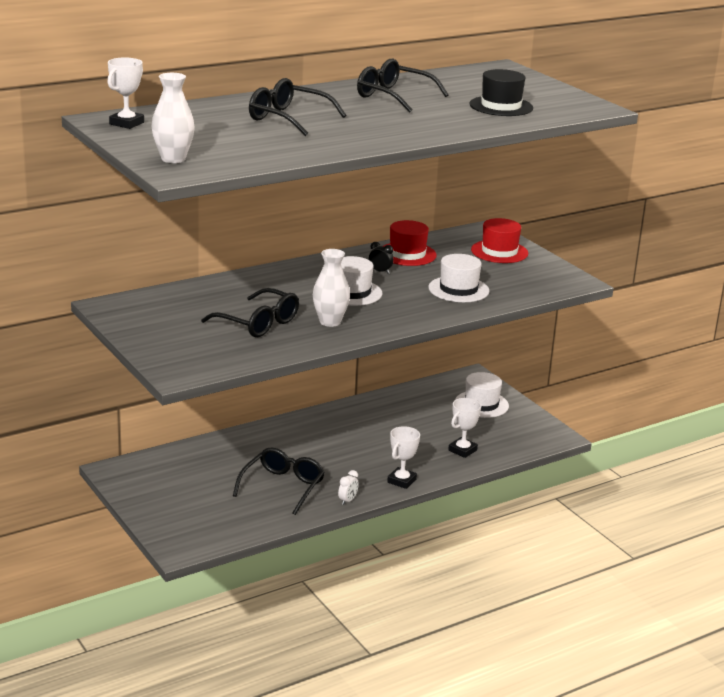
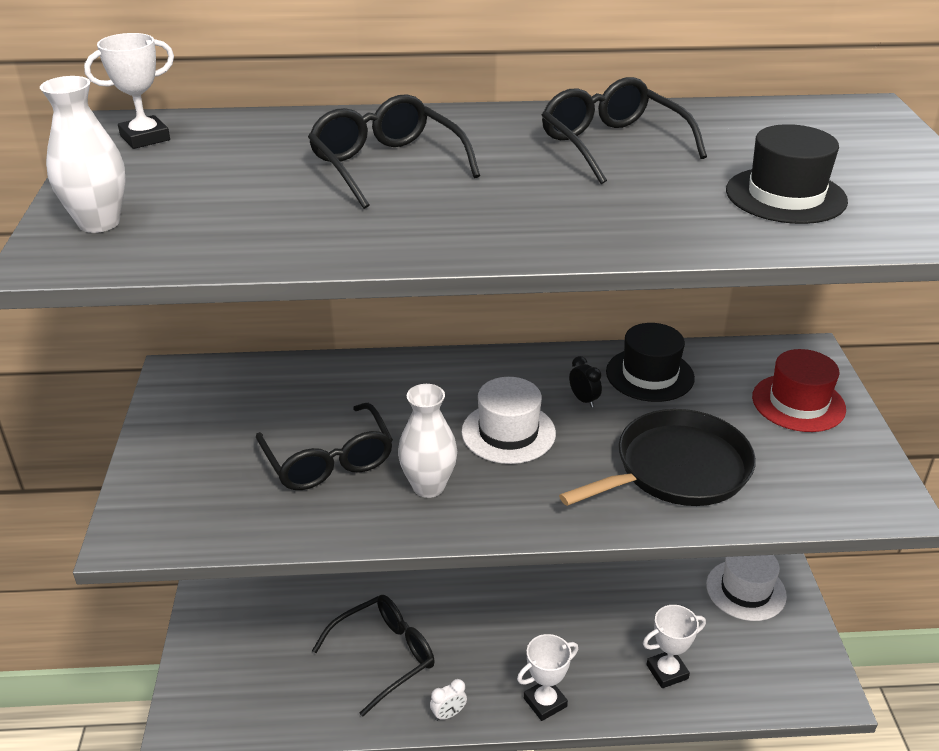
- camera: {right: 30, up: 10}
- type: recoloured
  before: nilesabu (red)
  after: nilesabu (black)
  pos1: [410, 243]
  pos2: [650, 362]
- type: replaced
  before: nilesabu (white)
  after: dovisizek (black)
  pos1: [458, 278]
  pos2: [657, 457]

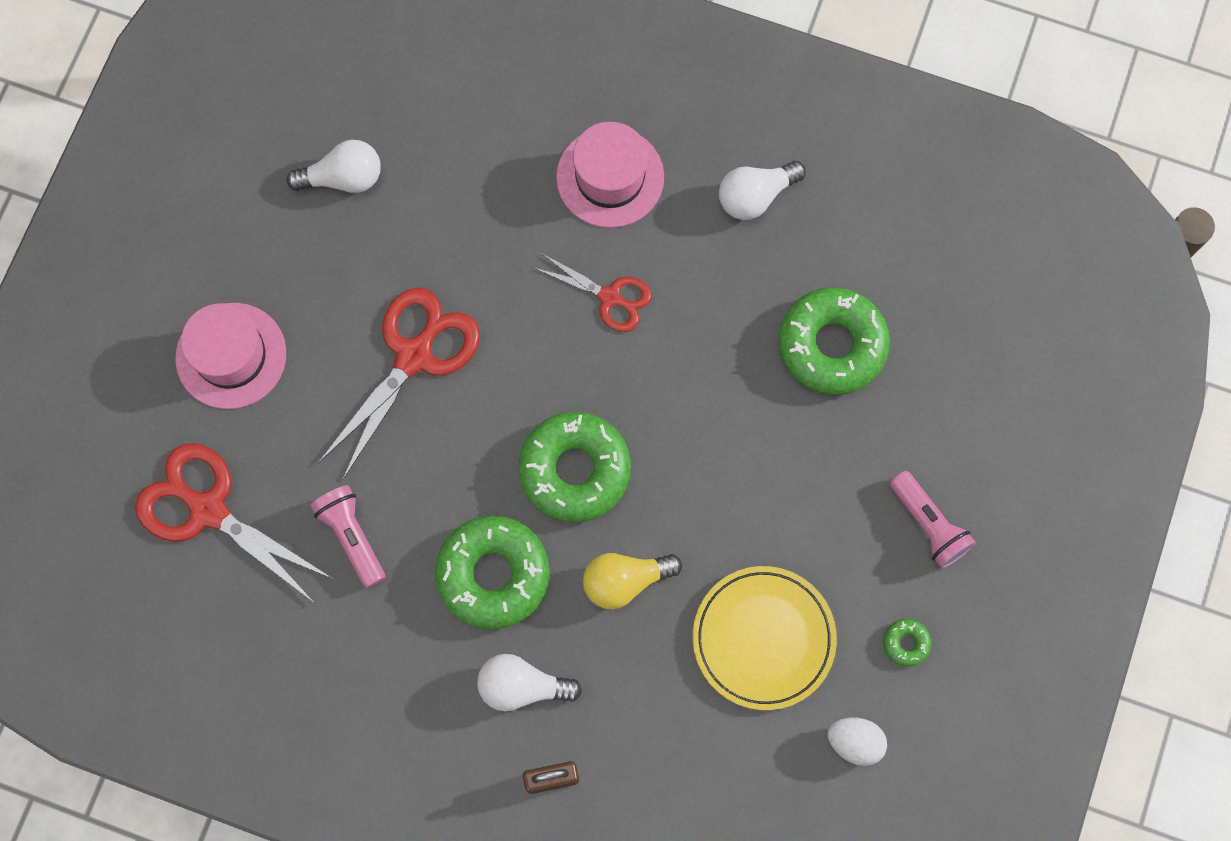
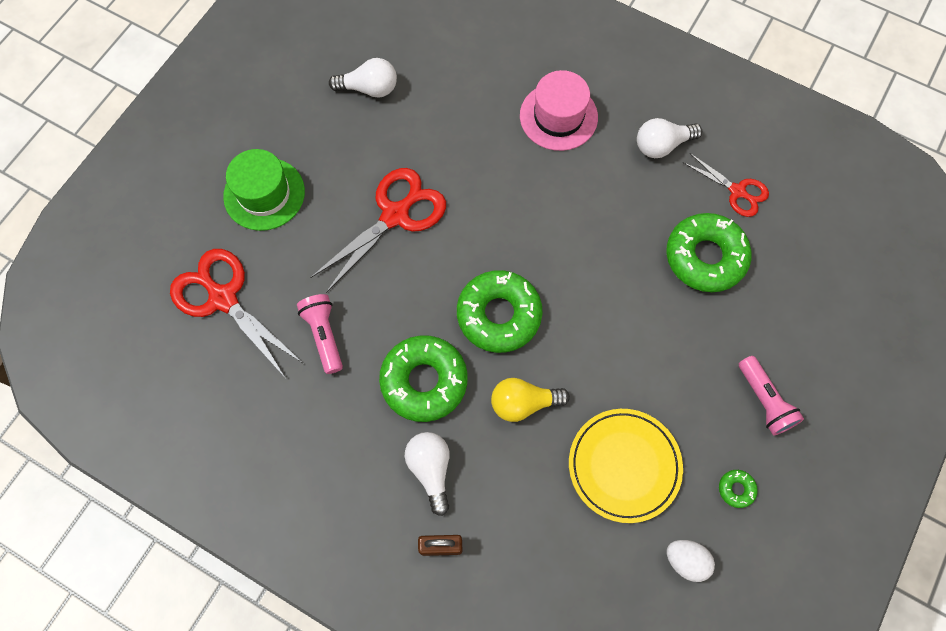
- camera: {right: 10, up: -5}
- type: moved
  before: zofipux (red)
  pos1: [593, 292]
  pos2: [726, 185]
- type: recoloured
  before: nilesabu (pink)
  after: nilesabu (green)
  pos1: [230, 356]
  pos2: [264, 190]
- type: turned
  before: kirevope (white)
  pos1: [529, 682]
  pos2: [427, 474]
  turn: 60

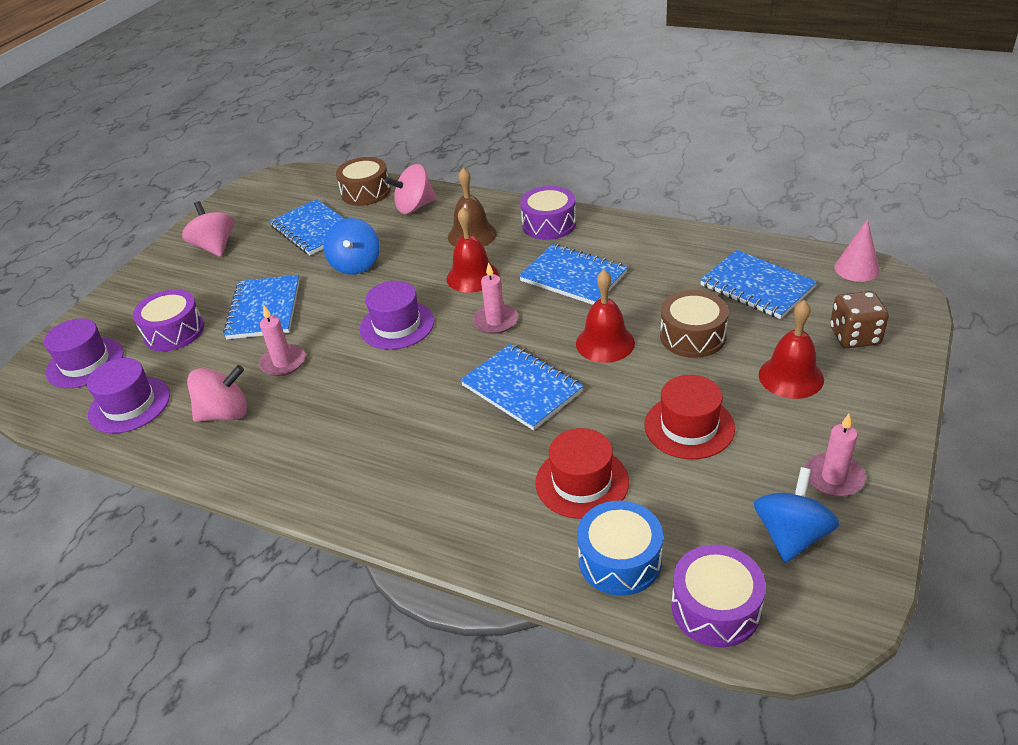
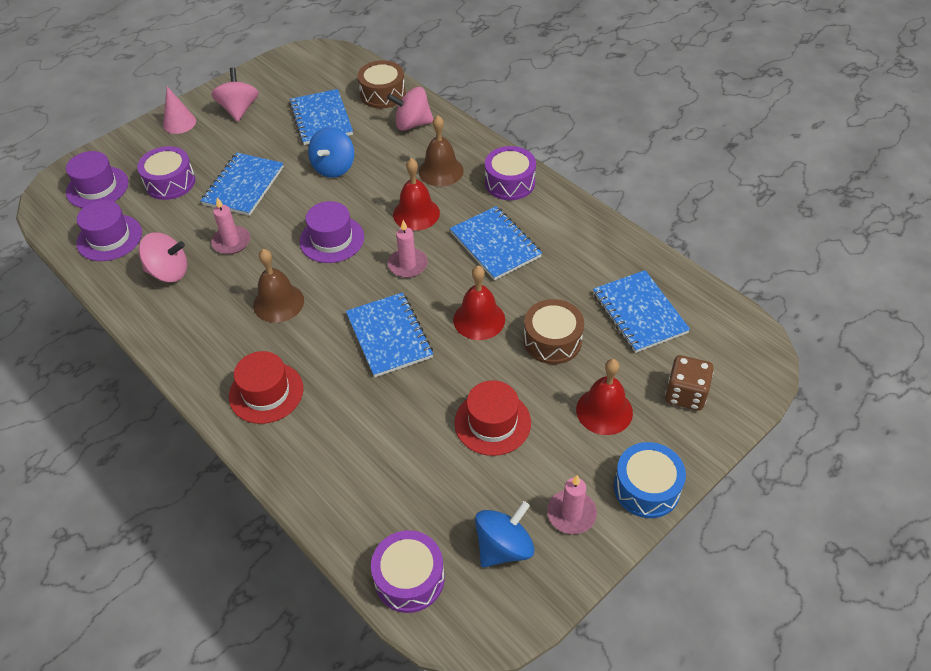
- camera: {right: 20, up: 10}
- type: moved
  before: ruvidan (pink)
  pos1: [857, 250]
  pos2: [179, 110]
- type: moved
  before: nilesabu (red)
  pos1: [582, 473]
  pos2: [266, 387]
- type: moved
  before: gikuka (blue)
  pos1: [620, 548]
  pos2: [650, 480]
- type: added
  after: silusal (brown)
  pos2: [278, 286]

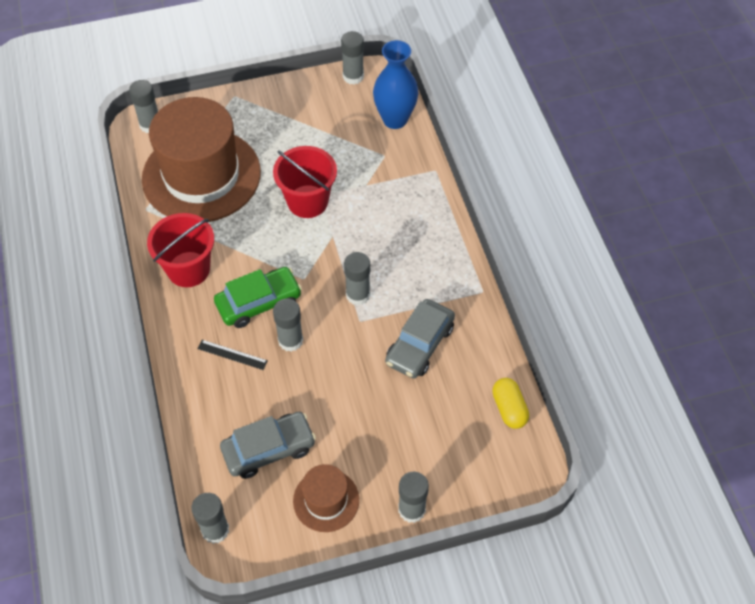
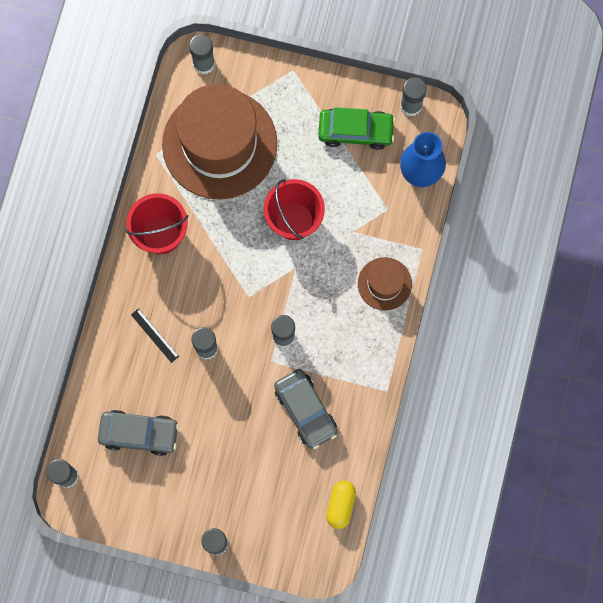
- camera: {right: 30, up: 20}
- type: moved
  before: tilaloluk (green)
  pos1: [258, 297]
  pos2: [356, 128]
- type: turned
  before: tilaloluk (grey)
  pos1: [420, 338]
  pos2: [306, 409]
  turn: -90
- type: moved
  before: nilesabu (brown)
  pos1: [326, 498]
  pos2: [385, 284]

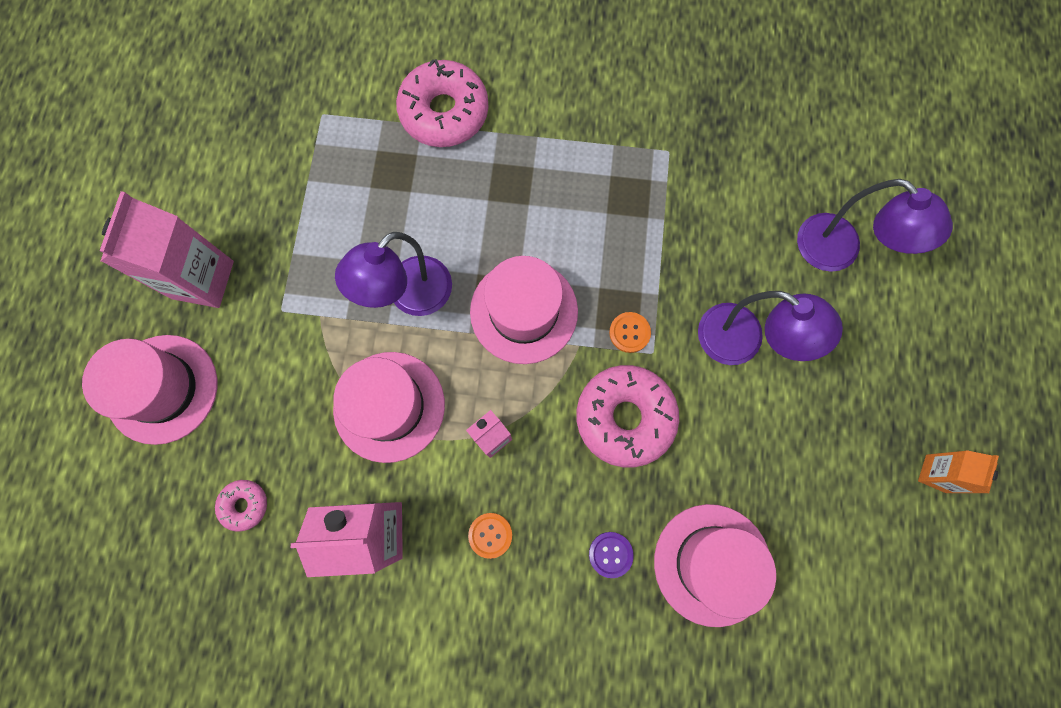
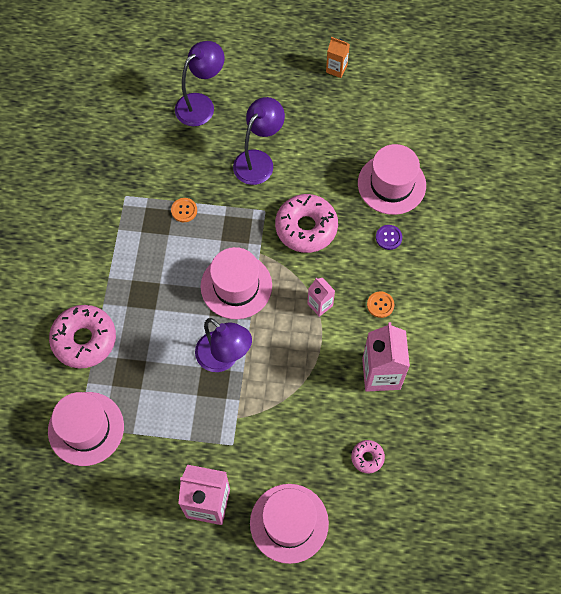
- camera: {right: -90, up: -10}
- type: moved
  before: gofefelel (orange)
  pos1: [630, 332]
  pos2: [184, 210]
- type: moved
  before: nilesabu (pink)
  pos1: [389, 407]
  pos2: [86, 429]

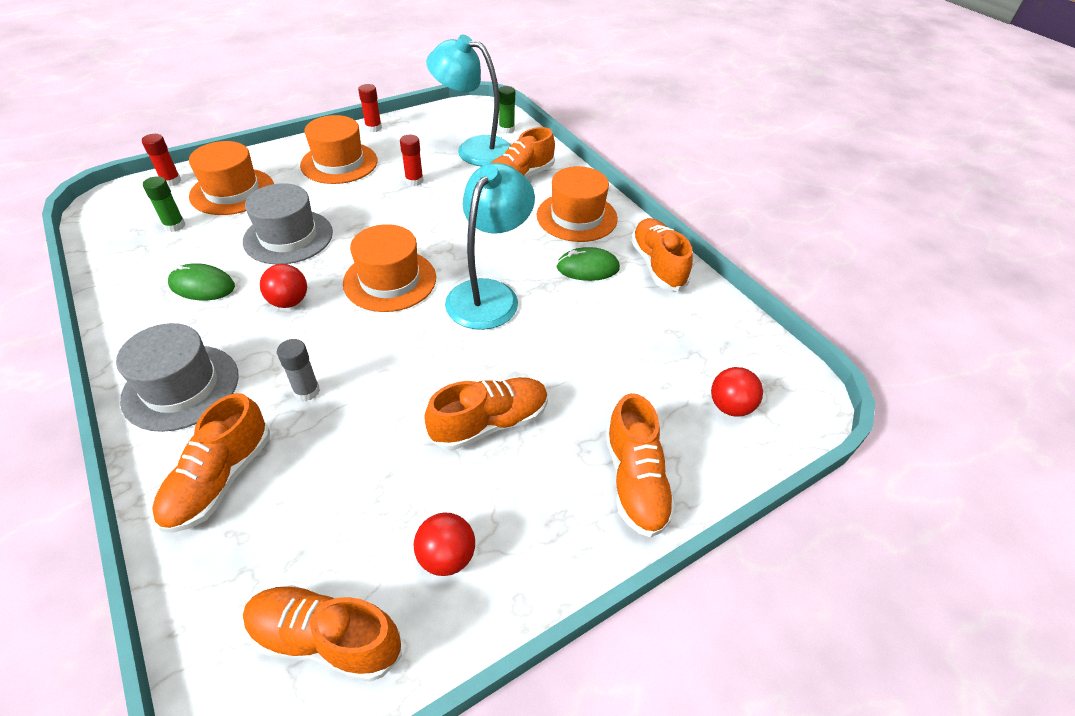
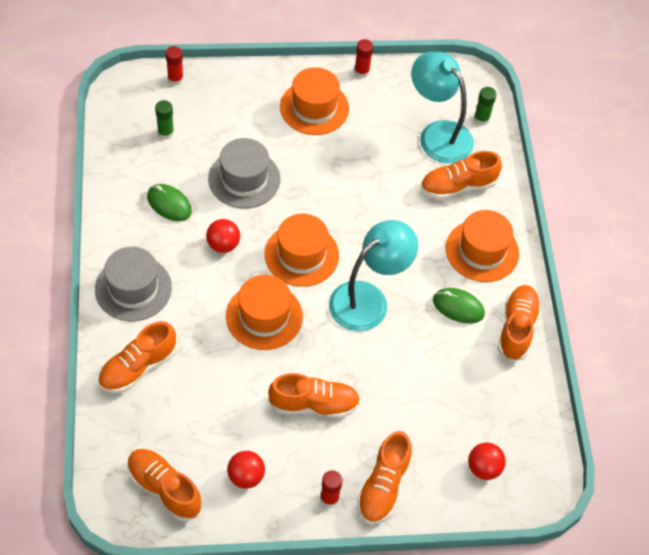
- camera: {right: 25, up: 10}
- type: moved
  before: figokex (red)
  pos1: [412, 160]
  pos2: [331, 488]
- type: moved
  before: nilesabu (orange)
  pos1: [231, 178]
  pos2: [264, 312]
- type: removed
  before: figokex (grey)
  pos1: [298, 370]

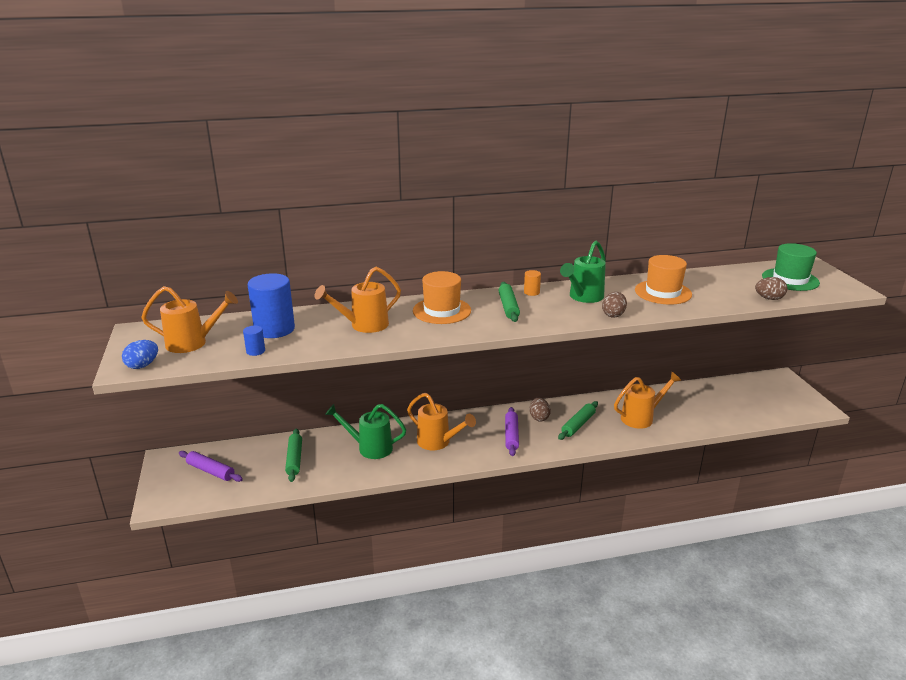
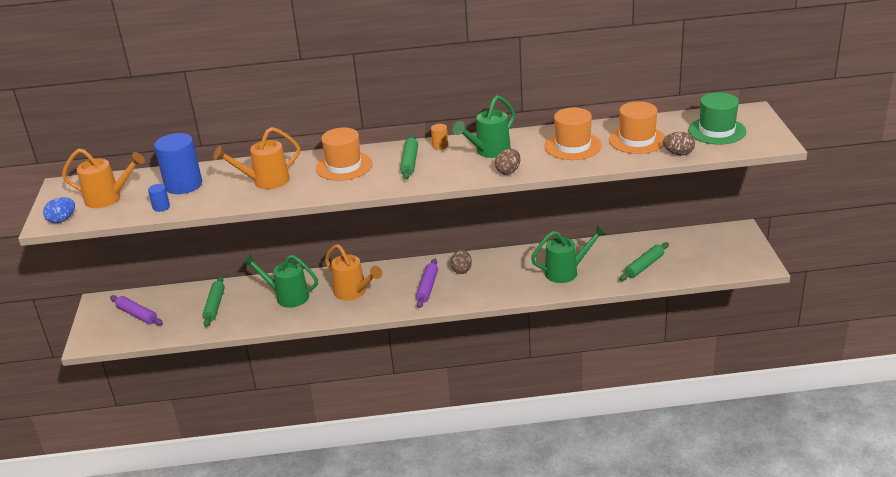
- camera: {right: 10, up: 5}
- type: recoloured
  before: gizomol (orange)
  after: gizomol (green)
  pos1: [647, 400]
  pos2: [569, 254]
- type: moved
  before: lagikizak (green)
  pos1: [578, 420]
  pos2: [644, 261]
- type: added
  after: nilesabu (orange)
  pos2: [637, 127]

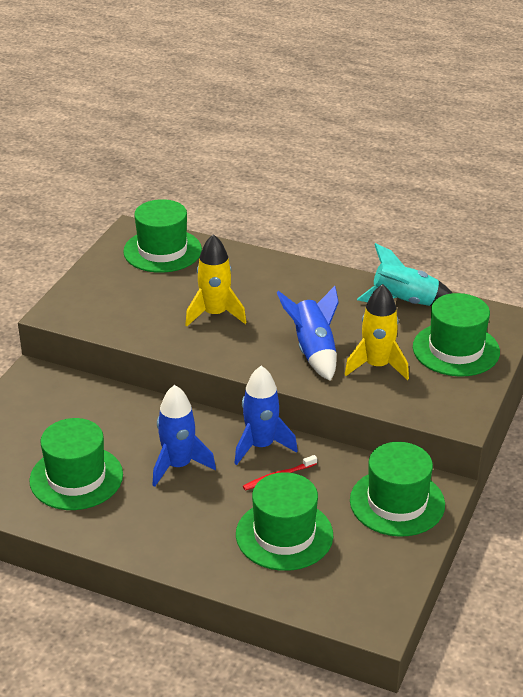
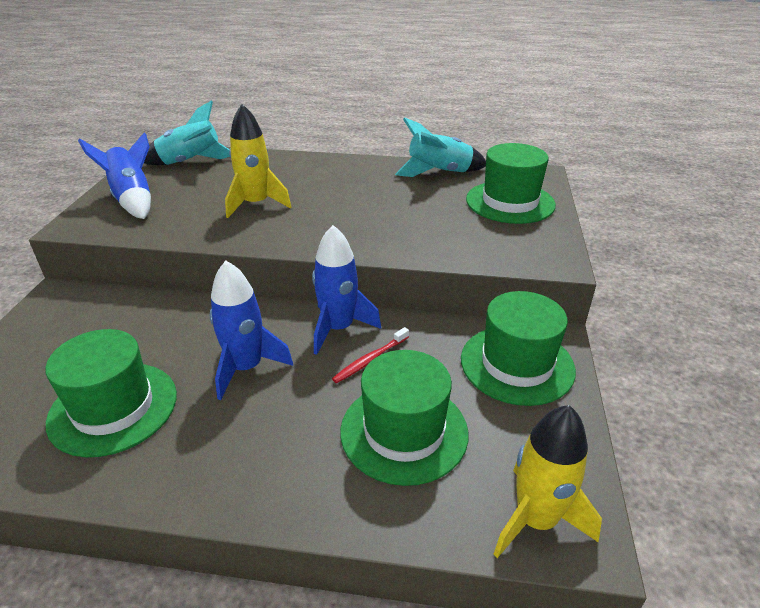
- camera: {right: -15, up: 0}
- type: replaced
  before: nilesabu (green)
  after: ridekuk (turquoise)
  pos1: [162, 236]
  pos2: [187, 132]
- type: moved
  before: ridekuk (yellow)
  pos1: [376, 332]
  pos2: [547, 481]
- type: moved
  before: ridekuk (blue)
  pos1: [308, 333]
  pos2: [114, 175]

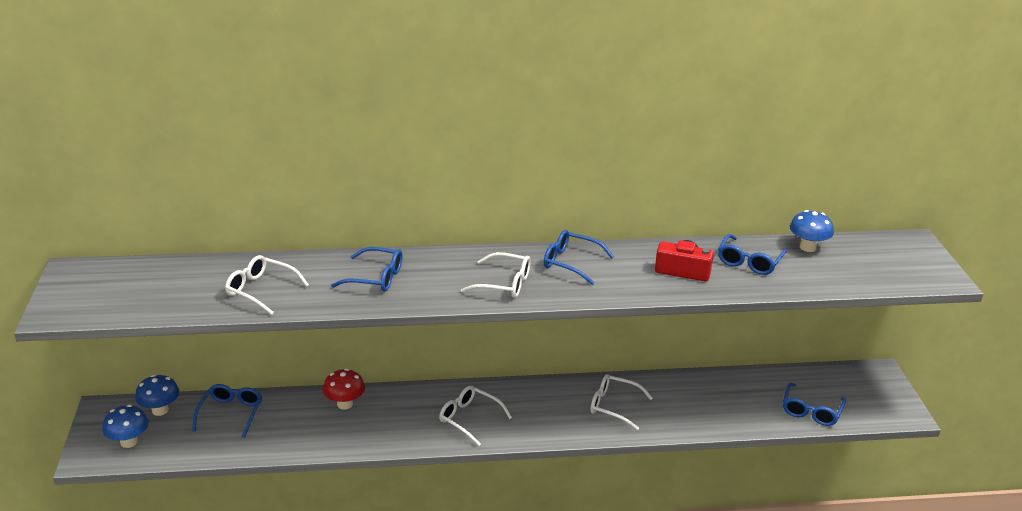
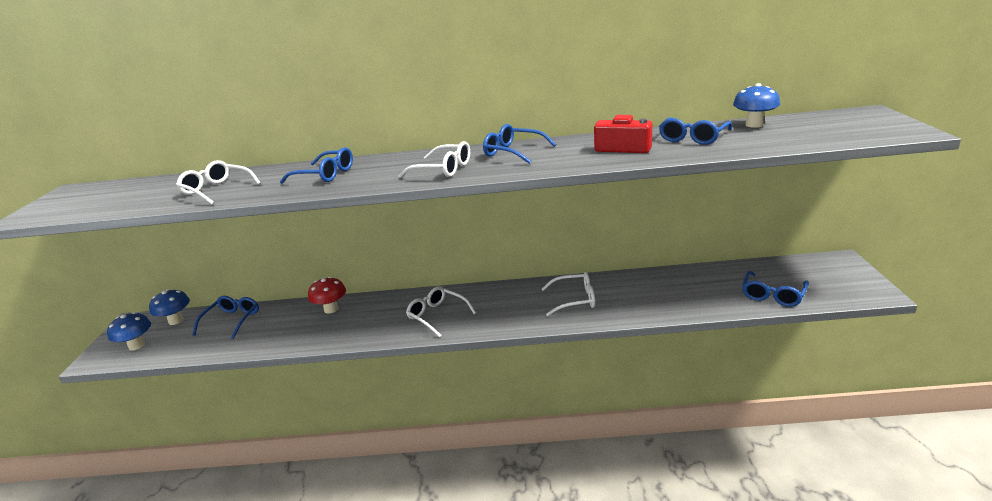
- camera: {right: 10, up: -5}
- type: turned
  before: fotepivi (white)
  pos1: [621, 402]
  pos2: [568, 294]
  turn: 150

